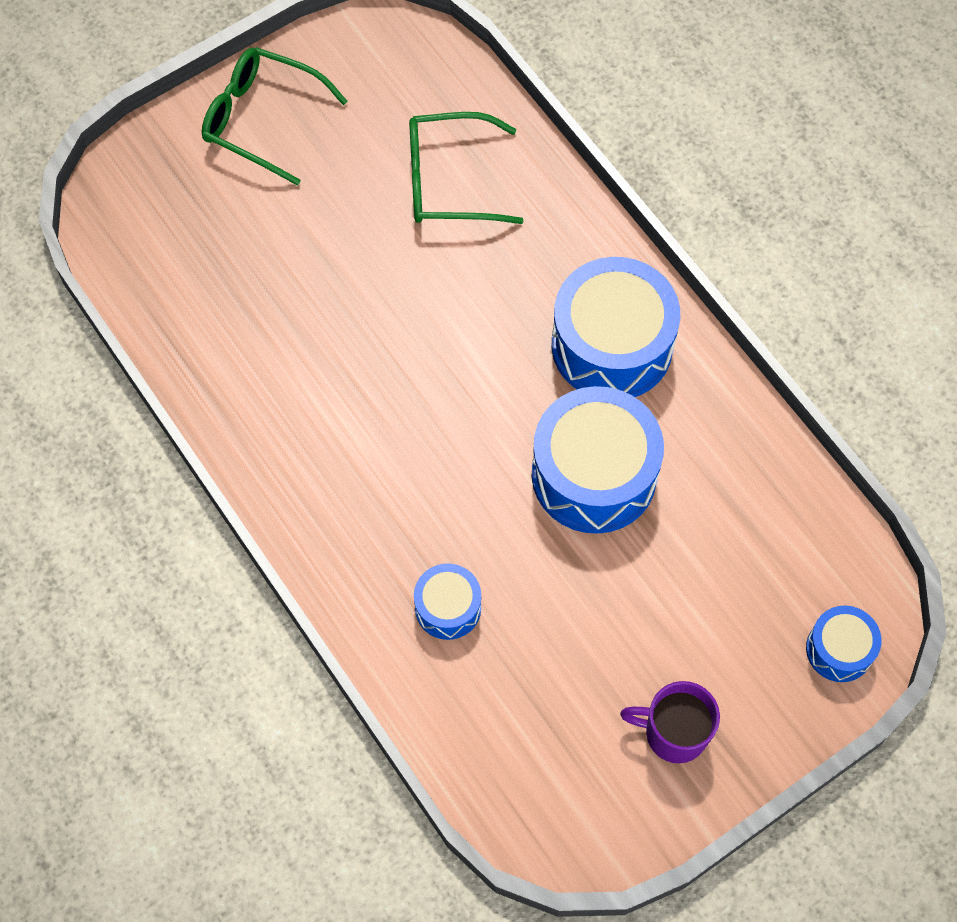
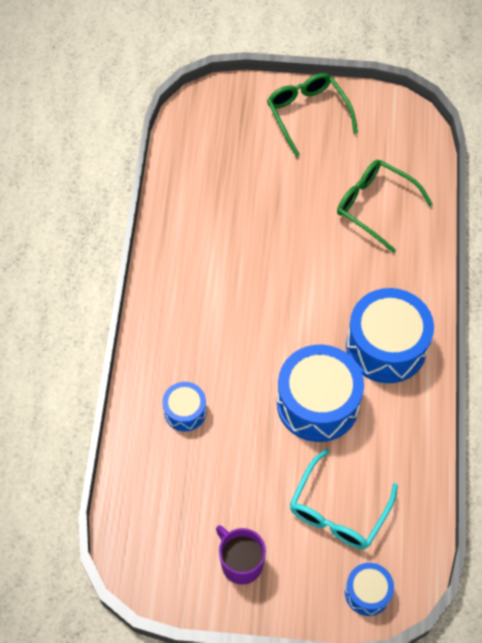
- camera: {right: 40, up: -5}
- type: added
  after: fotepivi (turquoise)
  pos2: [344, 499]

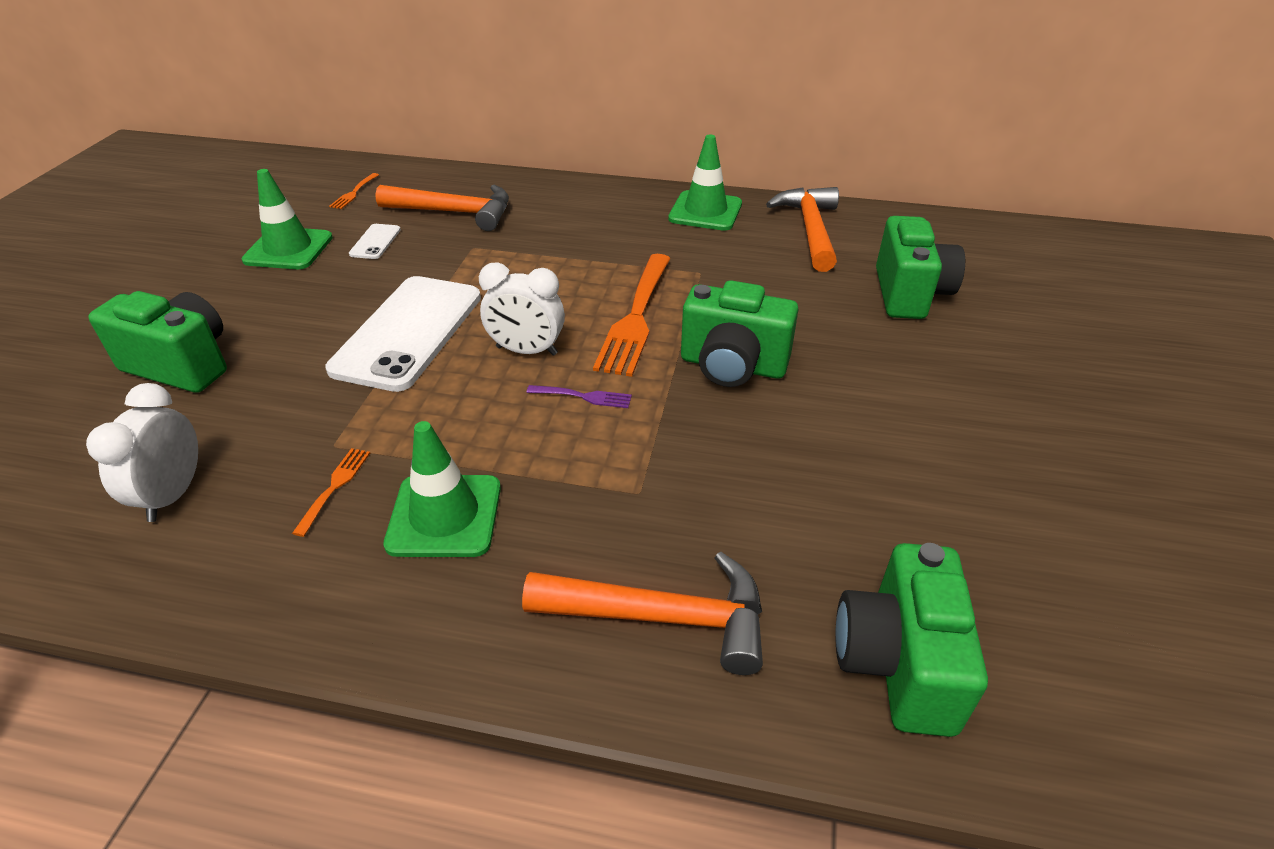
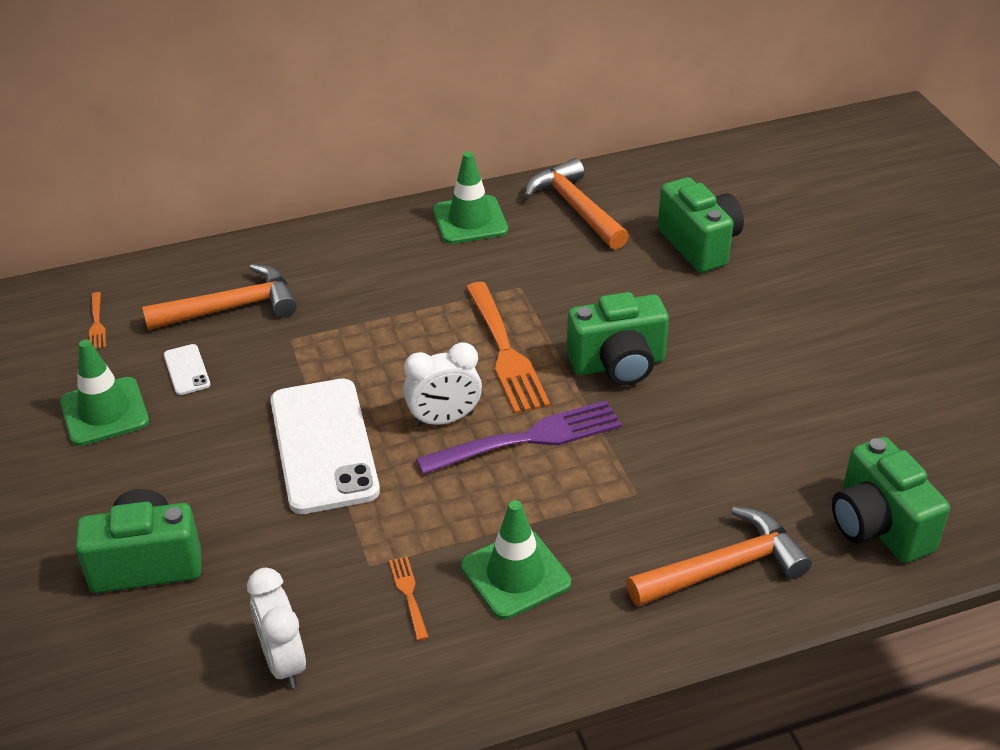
- camera: {right: -30, up: 0}
- type: resized
  before: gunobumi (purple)
  pos1: [579, 396]
  pos2: [519, 437]
  scale: 2.2

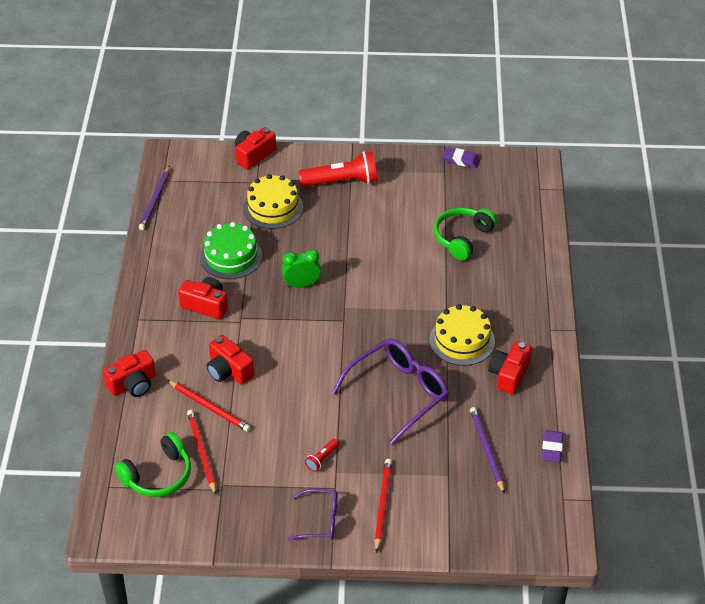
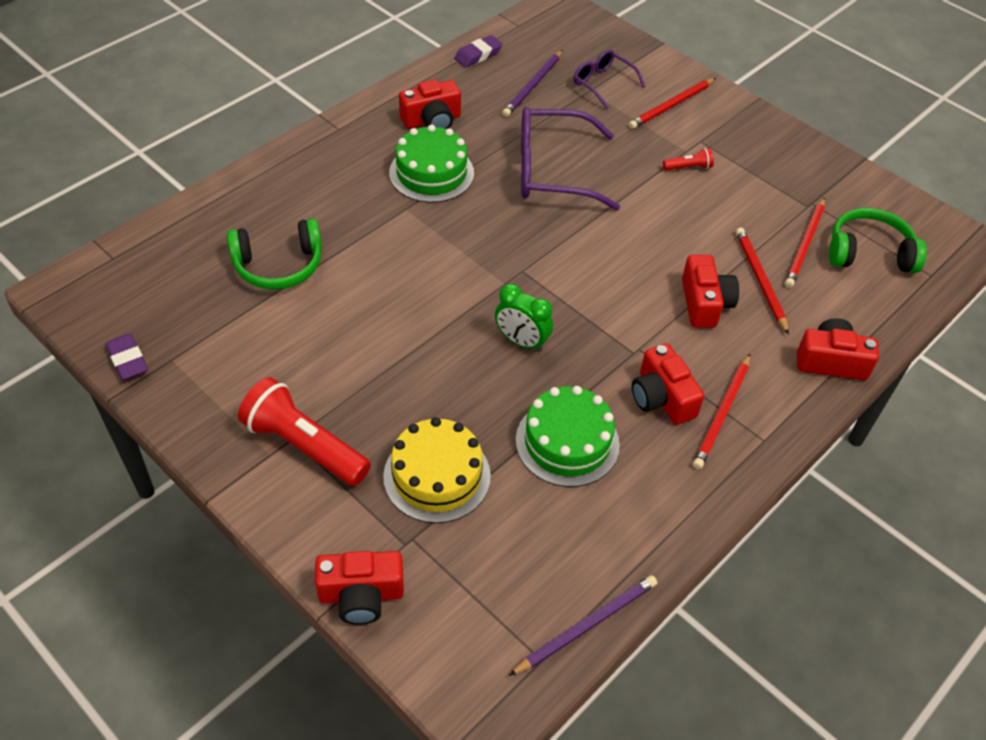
- camera: {right: -140, up: 5}
- type: recoloured
  before: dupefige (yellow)
  after: dupefige (green)
  pos1: [462, 335]
  pos2: [431, 164]
- type: moved
  before: fotepivi (purple)
  pos1: [313, 514]
  pos2: [609, 80]
- type: added
  after: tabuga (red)
  pos2: [721, 411]

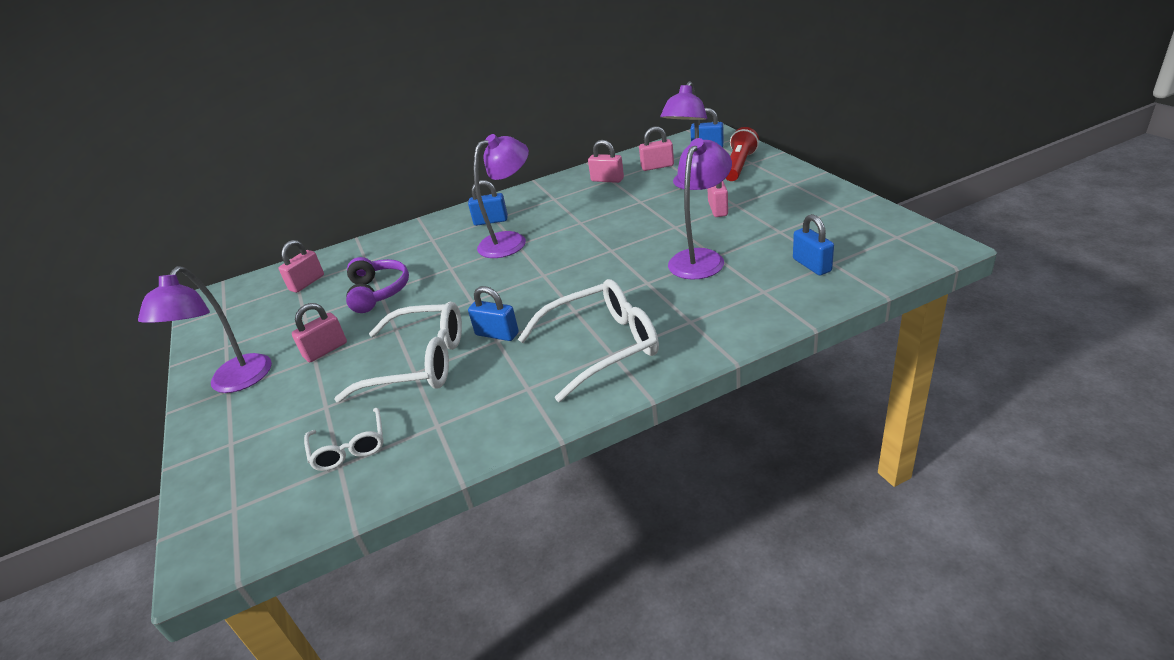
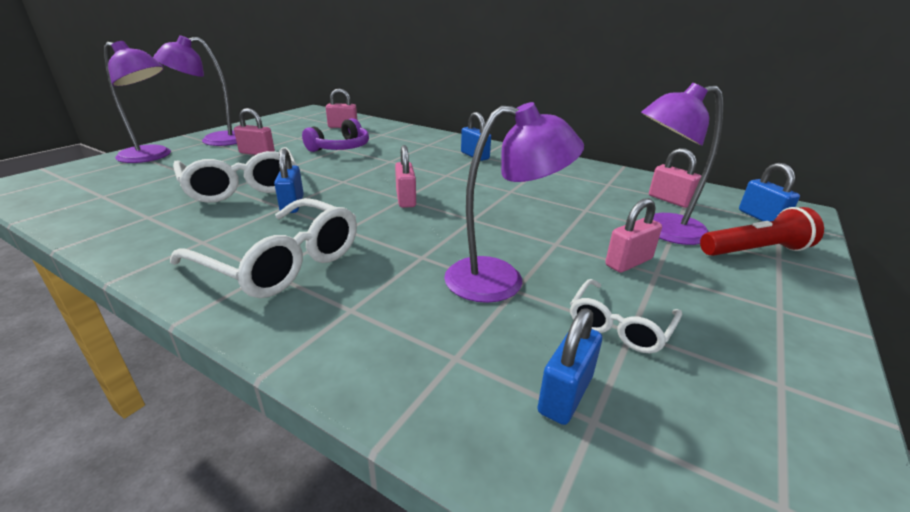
- camera: {right: 50, up: -5}
- type: moved
  before: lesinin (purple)
  pos1: [501, 196]
  pos2: [137, 102]
- type: moved
  before: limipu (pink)
  pos1: [606, 161]
  pos2: [405, 176]
- type: moved
  before: fotepivi (white)
  pos1: [344, 439]
  pos2: [626, 316]

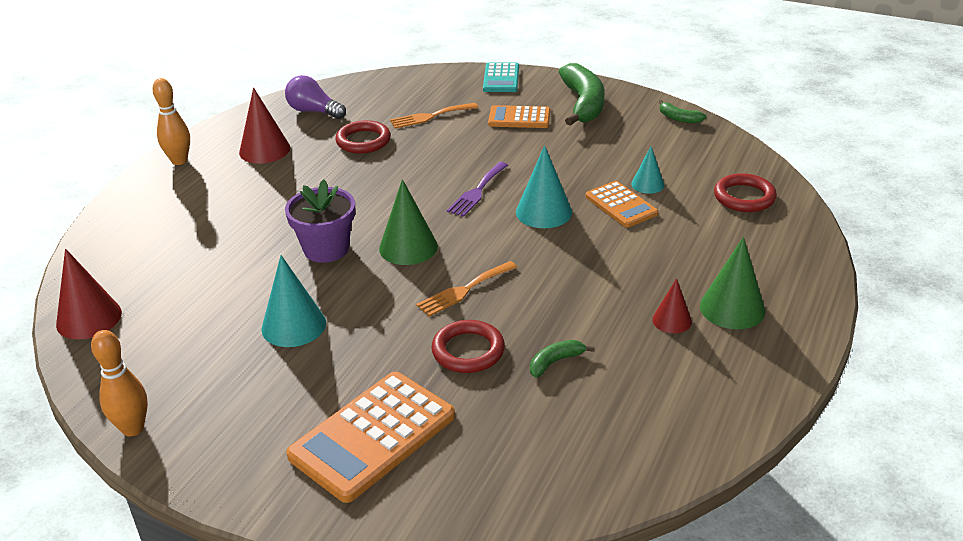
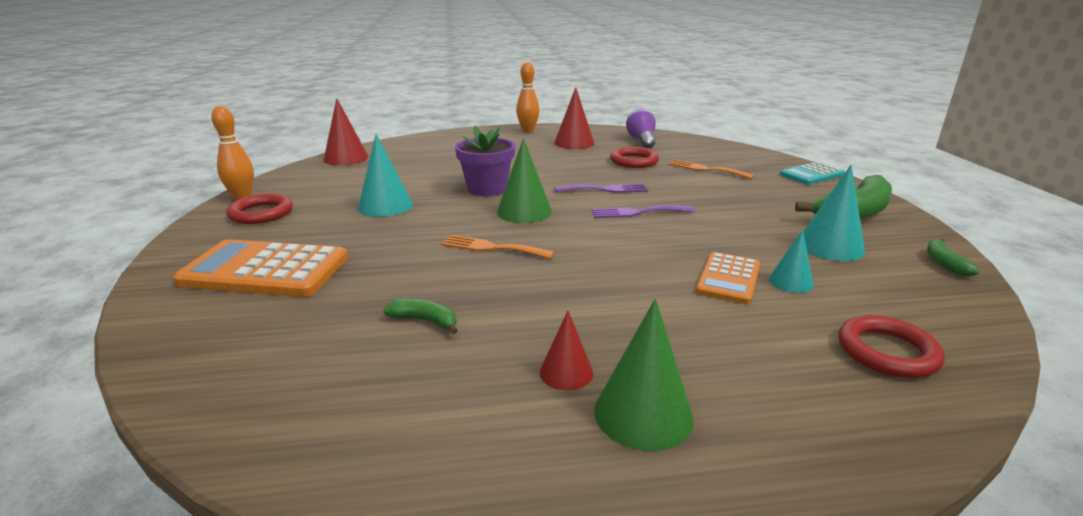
- camera: {right: 55, up: -10}
- type: removed
  before: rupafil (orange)
  pos1: [519, 116]
- type: moved
  before: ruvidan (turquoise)
  pos1: [544, 186]
  pos2: [834, 213]
- type: moved
  before: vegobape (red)
  pos1: [468, 346]
  pos2: [259, 209]
- type: added
  after: gunobumi (purple)
  pos2: [601, 188]

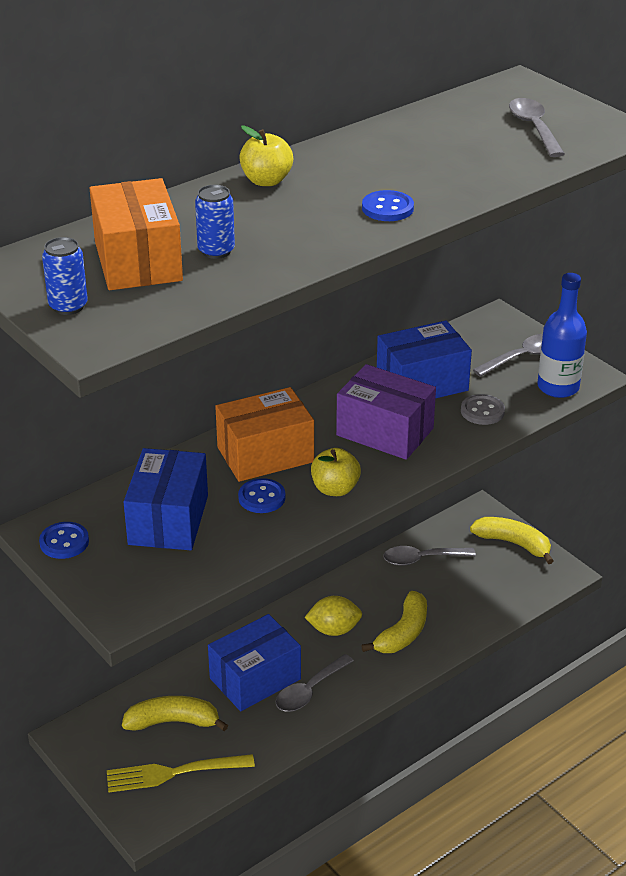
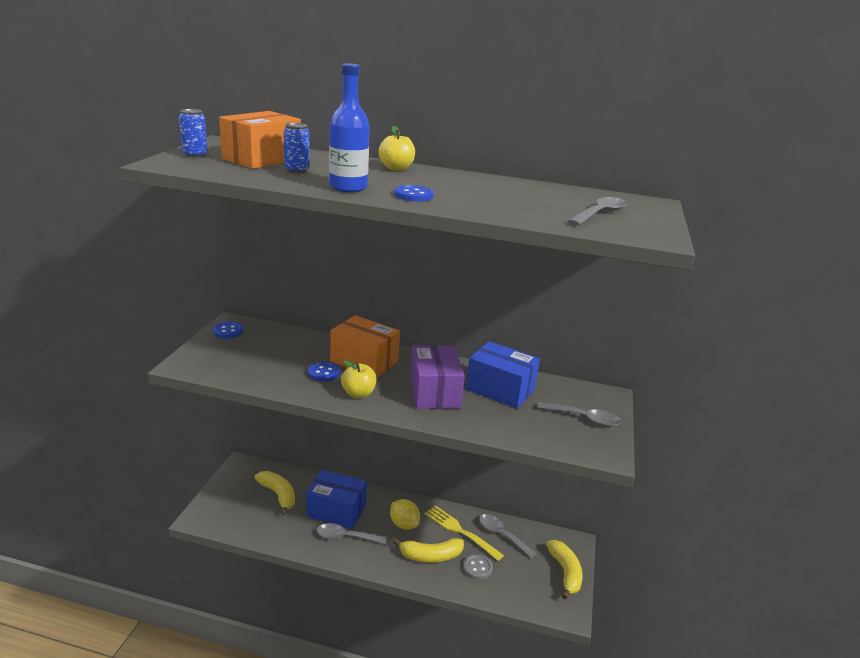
- camera: {right: 50, up: -10}
- type: moved
  before: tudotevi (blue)
  pos1: [562, 335]
  pos2: [349, 127]
- type: moved
  before: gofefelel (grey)
  pos1: [483, 409]
  pos2: [478, 567]
- type: removed
  before: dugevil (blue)
  pos1: [166, 499]
- type: moved
  before: gunobumi (yellow)
  pos1: [181, 773]
  pos2: [464, 533]

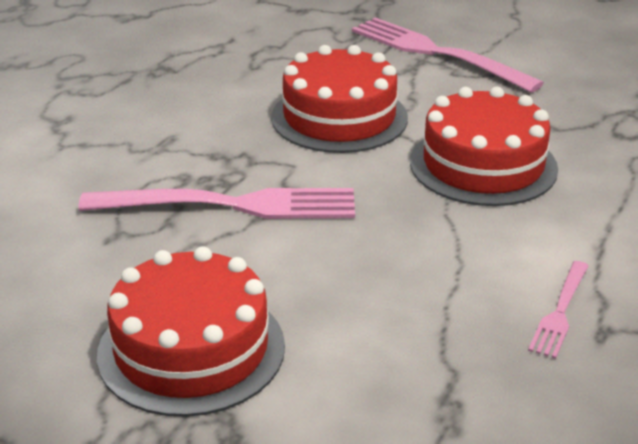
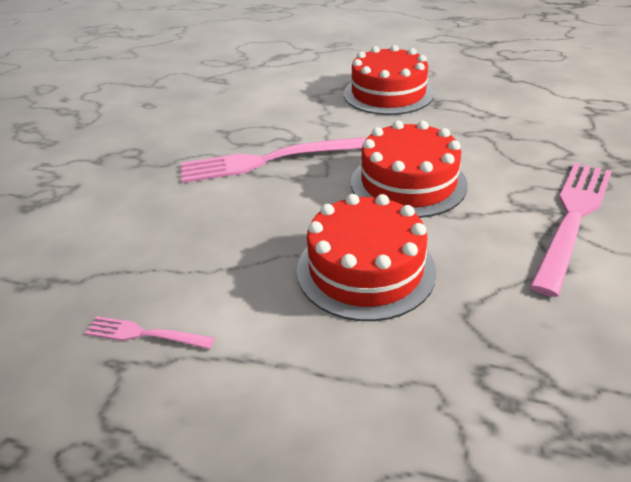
- camera: {right: 80, up: 5}
- type: turned
  before: gunobumi (pink)
  pos1: [216, 203]
  pos2: [273, 160]
  turn: 90
- type: moved
  before: dupefige (red)
  pos1: [191, 331]
  pos2: [389, 80]

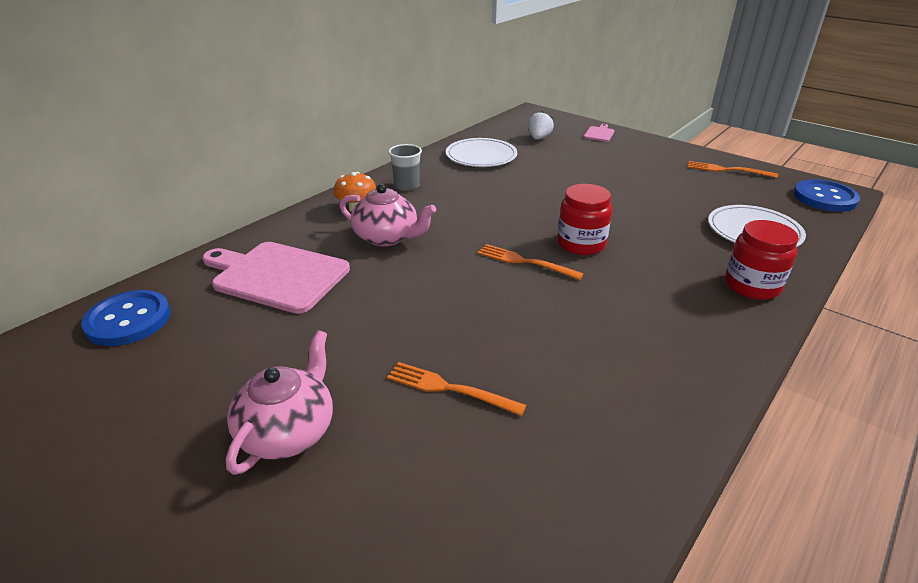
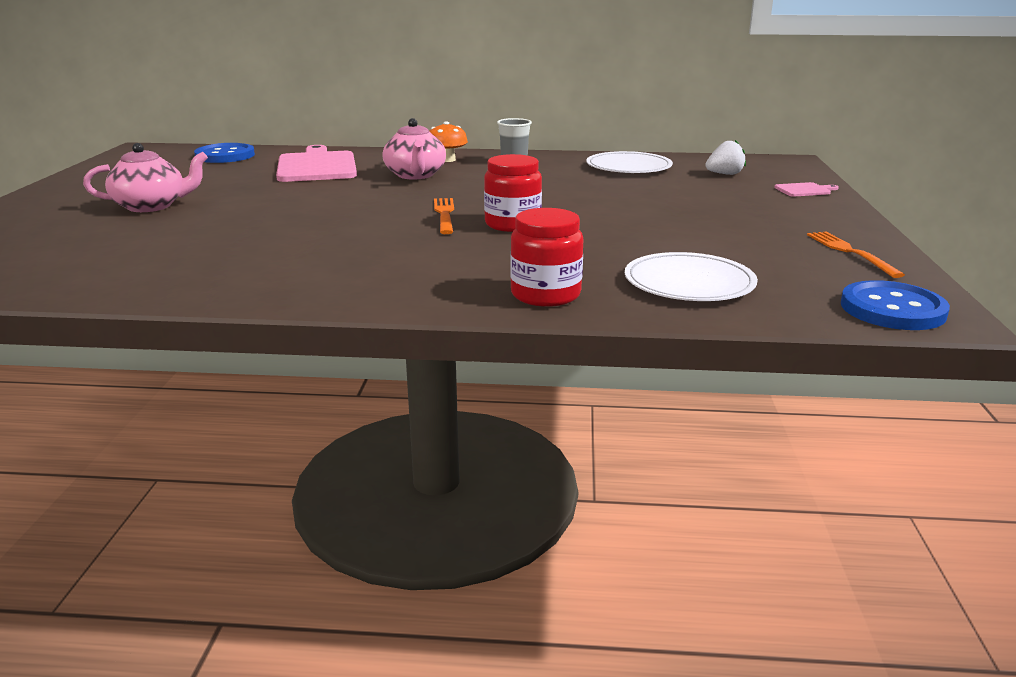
- camera: {right: 55, up: -10}
- type: removed
  before: gunobumi (orange)
  pos1: [456, 389]

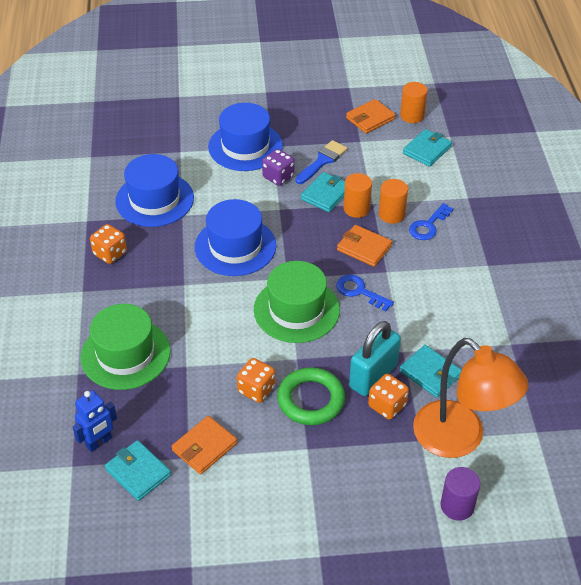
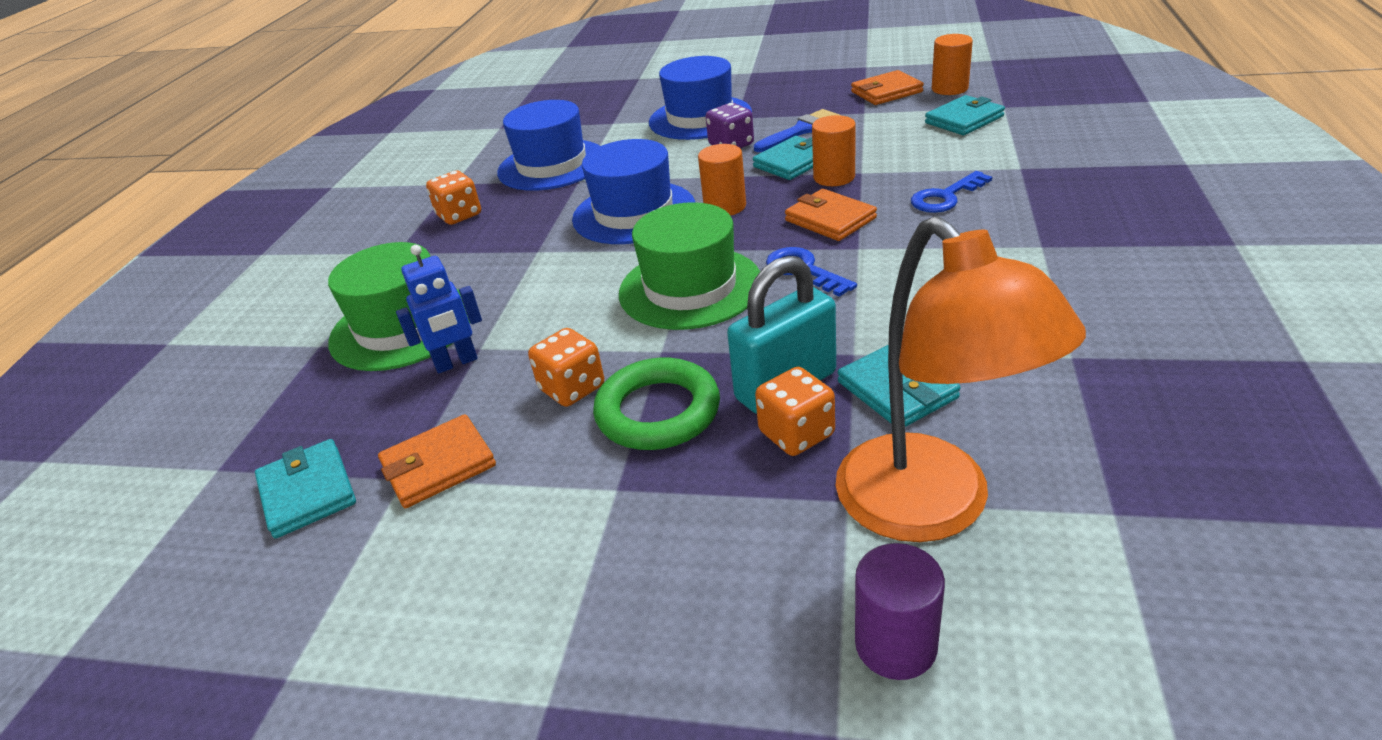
- camera: {right: 20, up: -10}
- type: moved
  before: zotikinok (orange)
  pos1: [393, 201]
  pos2: [722, 180]
- type: moved
  before: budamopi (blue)
  pos1: [95, 421]
  pos2: [439, 309]

